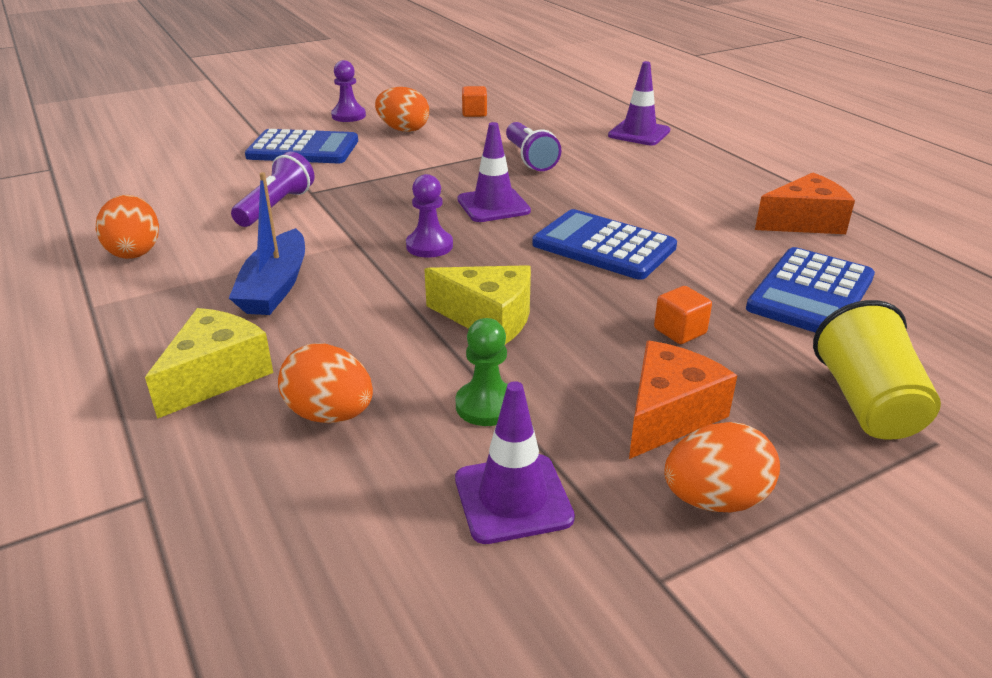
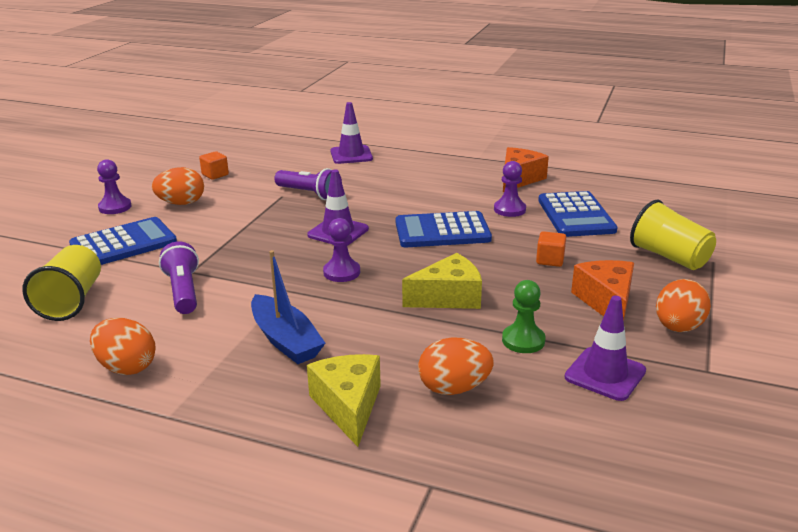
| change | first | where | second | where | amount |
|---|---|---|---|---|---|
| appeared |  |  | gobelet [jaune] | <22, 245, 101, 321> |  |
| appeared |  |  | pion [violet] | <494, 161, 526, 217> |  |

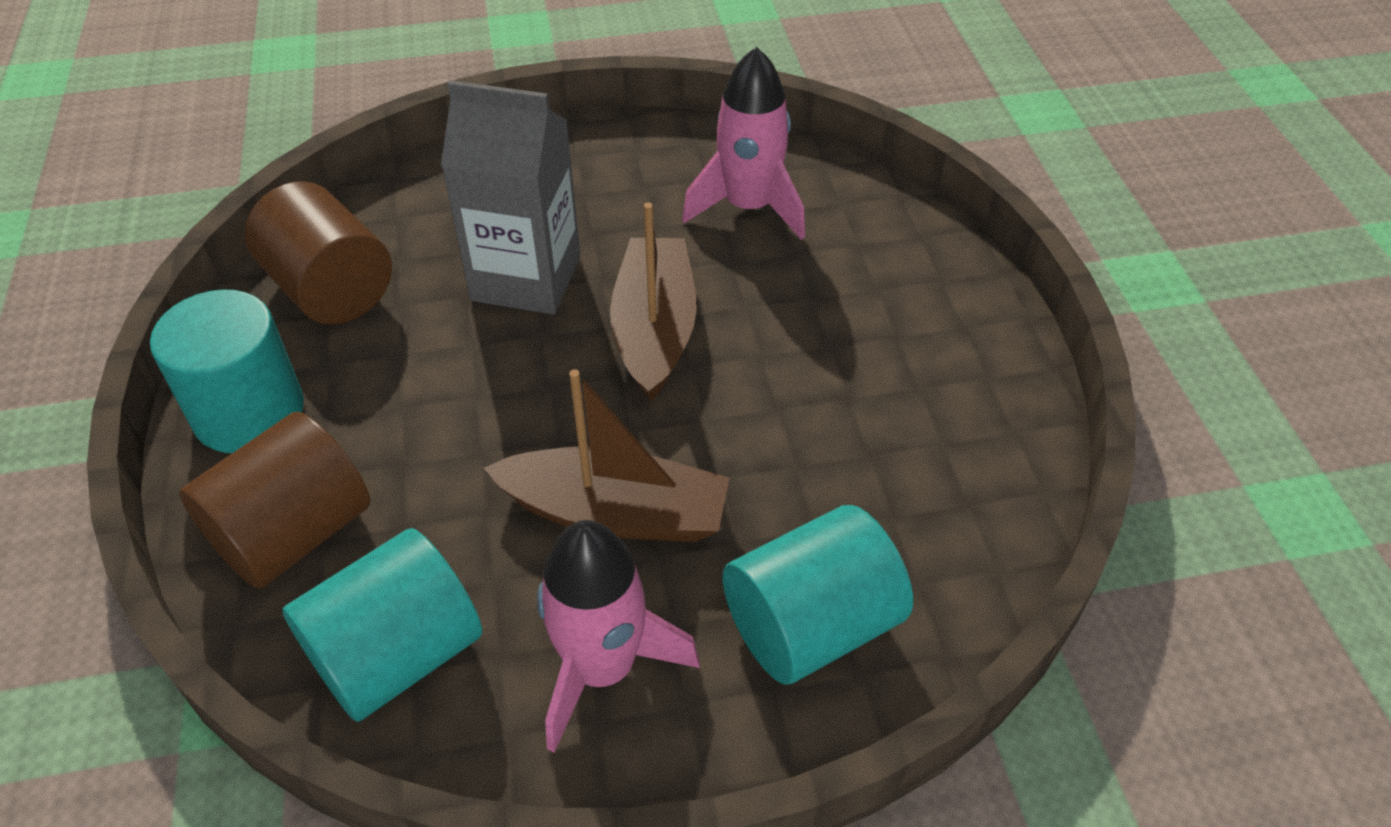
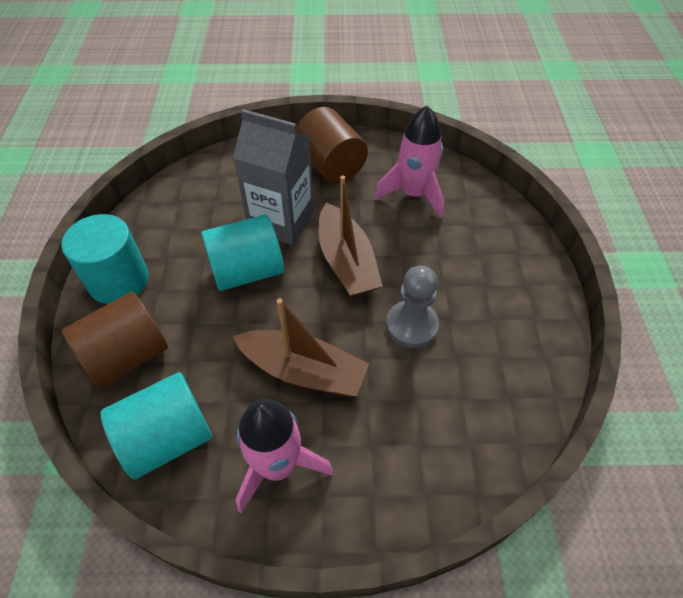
| change | first | where | second | where | amount |
|---|---|---|---|---|---|
| relocated | cylindre [marron] | <245, 181, 392, 325> |  | <297, 107, 368, 183> |  |
| spun | bateau [marron] | <610, 202, 697, 401> |  | <318, 176, 383, 297> | 150 degrees clockwise |
| relocated | cylindre [turquoise] | <722, 505, 913, 685> |  | <201, 215, 284, 291> |  |
| appeared |  |  | pion [gris] | <386, 266, 439, 348> |  |

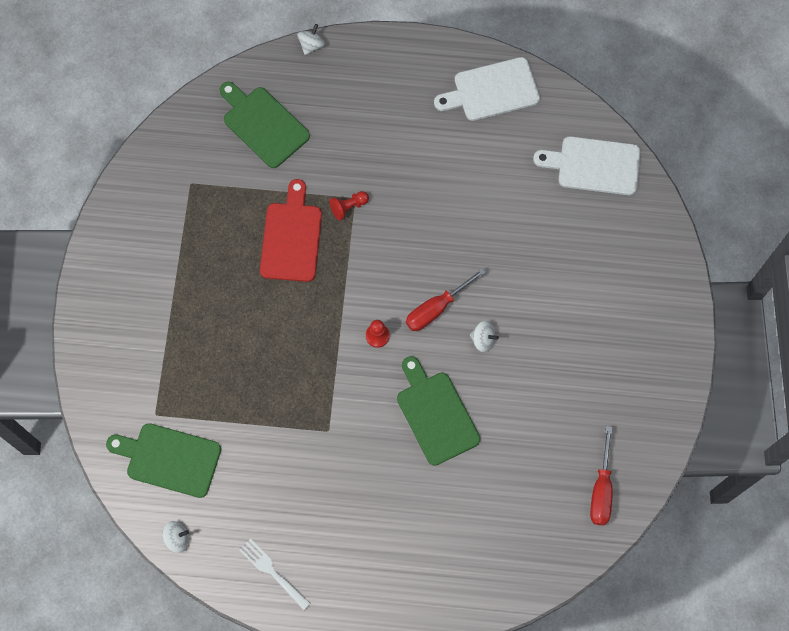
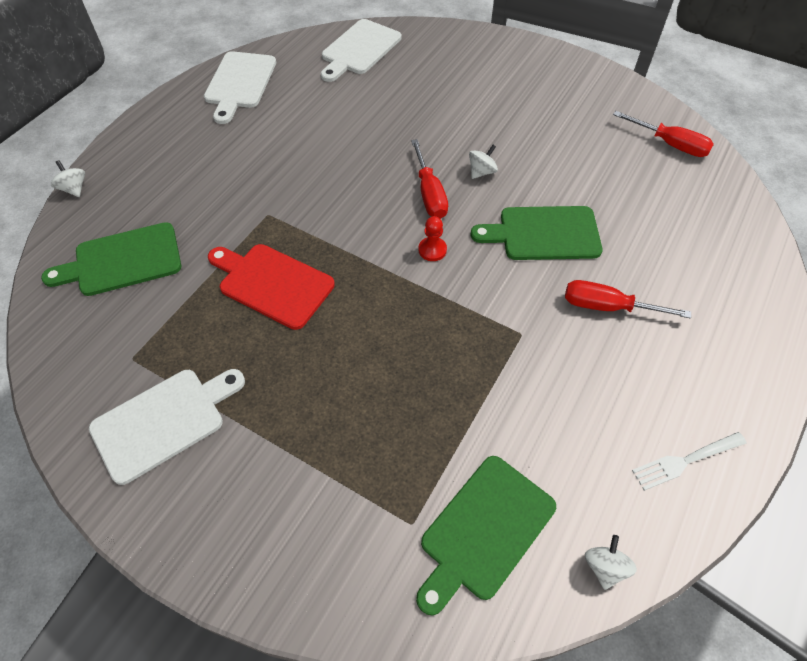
| change | first | where | second | where | amount |
|---|---|---|---|---|---|
| missing | pion [rouge] | <329, 191, 369, 221> |  |  |  |
| appeared |  |  | planche à découper [blanc] | <89, 369, 245, 485> |  |
| appeared |  |  | tournevis [rouge] | <565, 280, 691, 318> |  |

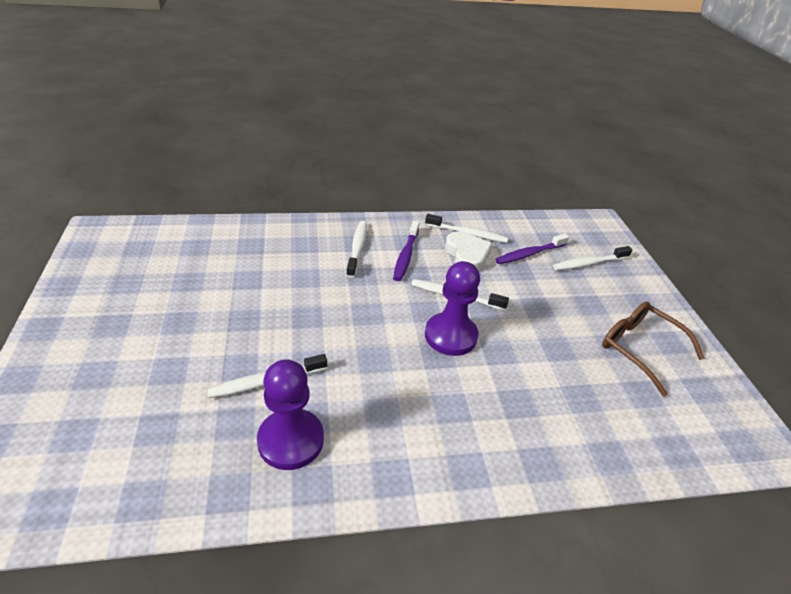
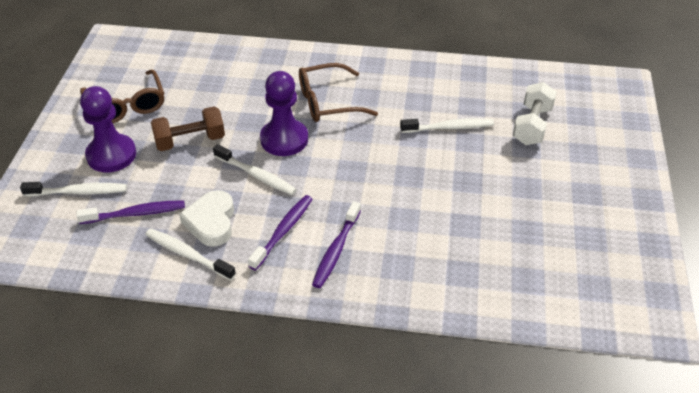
| change | first | where | second | where | amount |
|---|---|---|---|---|---|
| relocated | pion [violet] | <257, 359, 324, 470> |  | <80, 86, 136, 172> |  |
| colour | brosse à dents [blanc] | <346, 221, 367, 278> | brosse à dents [violet] | <312, 201, 361, 288> |  |
| appeared |  |  | haltère [marron] | <151, 106, 225, 151> |  |
| appeared |  |  | lunettes [marron] | <299, 63, 378, 122> |  |
| appeared |  |  | haltère [blanc] | <513, 82, 557, 145> |  |

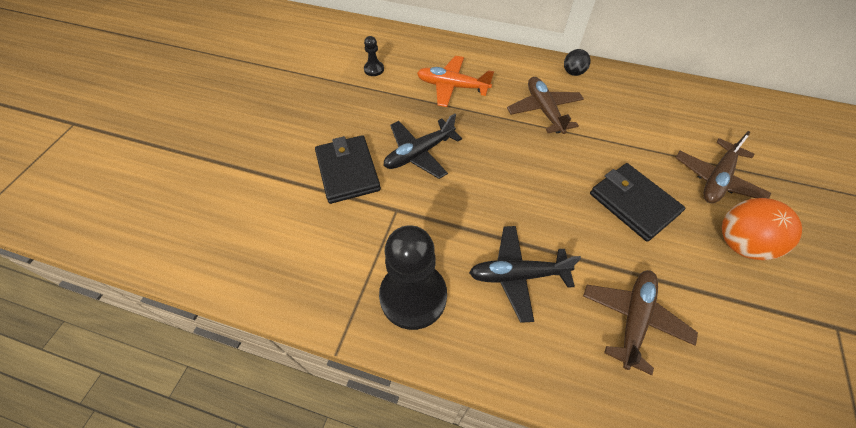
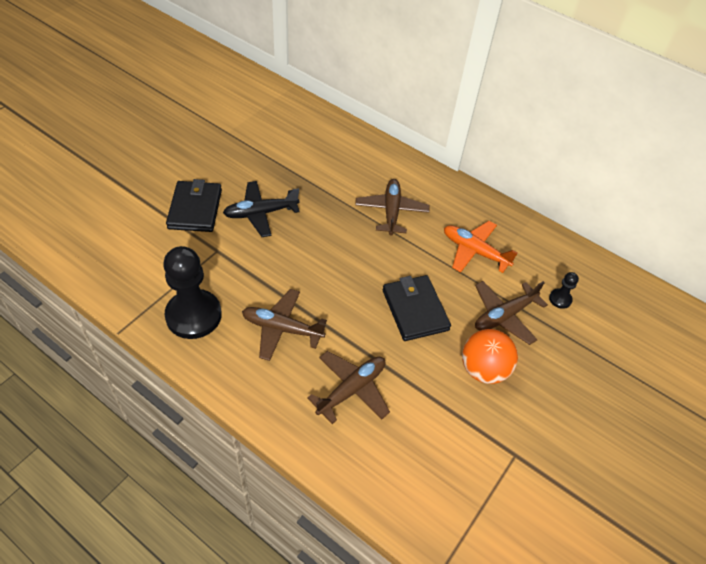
| change | first | where | second | where | amount |
|---|---|---|---|---|---|
| relocated | pion [noir] | <364, 36, 384, 76> |  | <549, 272, 579, 309> |  |
| relocated | avion [orange] | <417, 56, 494, 107> |  | <444, 221, 518, 273> |  |
| colour | avion [noir] | <469, 226, 581, 323> | avion [marron] | <242, 289, 327, 361> |  |
| missing | balle [noir] | <564, 49, 591, 76> |  |  |  |

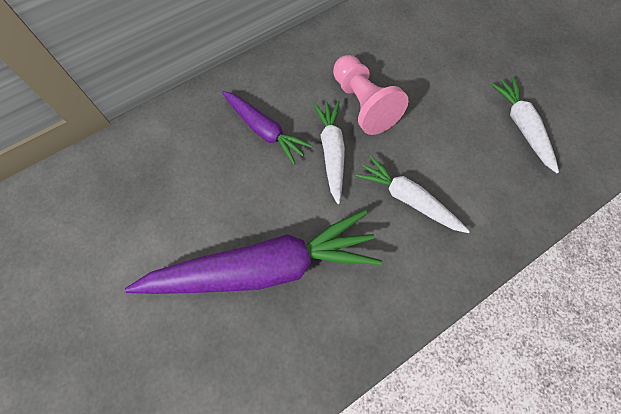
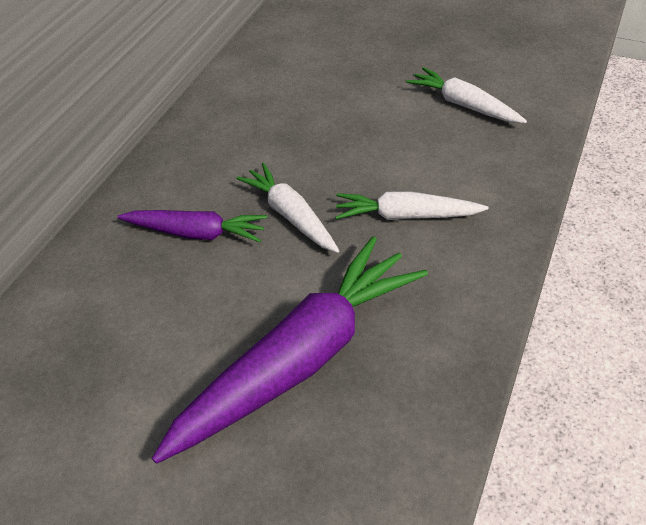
| change | first | where | second | where | amount |
|---|---|---|---|---|---|
| missing | pion [rose] | <333, 55, 408, 135> |  |  |  |

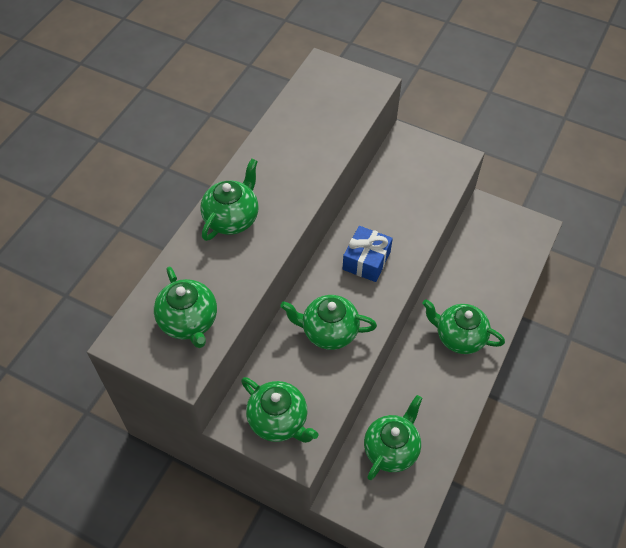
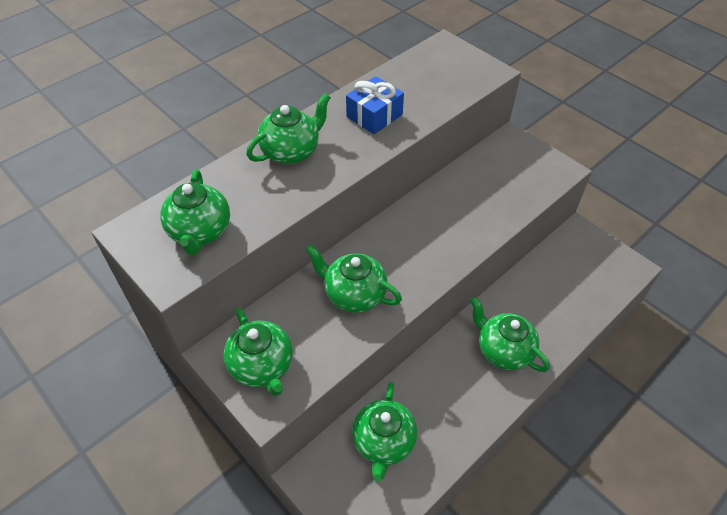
| change | first | where | second | where | amount |
|---|---|---|---|---|---|
| relocated | cadeau [bleu] | <343, 226, 393, 282> |  | <346, 76, 404, 134> |  |
| spun | théière [vert] | <364, 395, 422, 480> |  | <352, 382, 417, 482> | 135 degrees clockwise |

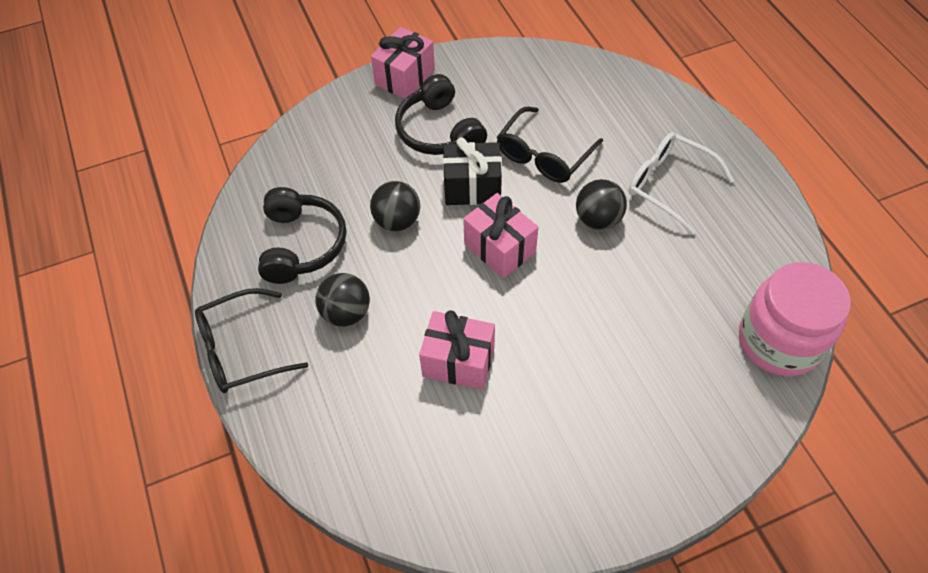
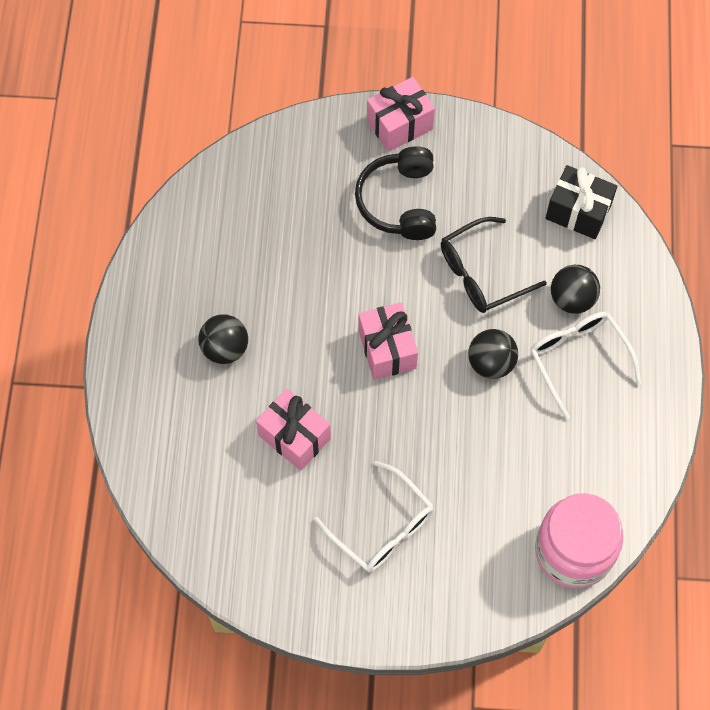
| change | first | where | second | where | amount |
|---|---|---|---|---|---|
| missing | lunettes [noir] | <195, 288, 308, 393> |  |  |  |
| missing | casque audio [noir] | <258, 187, 347, 284> |  |  |  |
| relocated | balle [noir] | <370, 181, 420, 231> |  | <551, 265, 600, 314> |  |
| relocated | cadeau [noir] | <443, 137, 502, 205> |  | <546, 165, 617, 239> |  |
| appeared |  |  | lunettes [blanc] | <314, 461, 434, 573> |  |

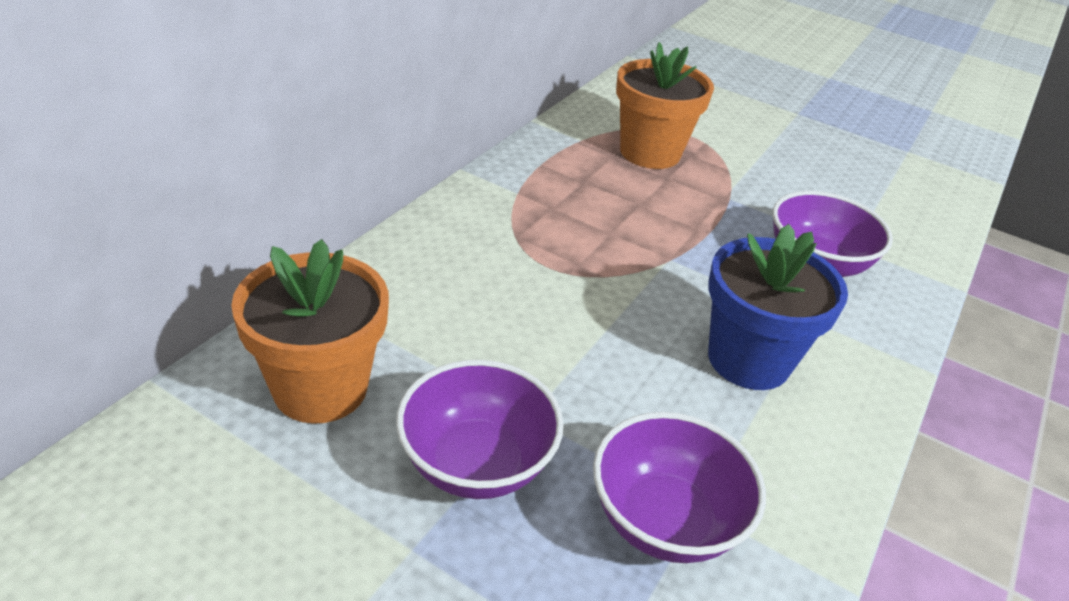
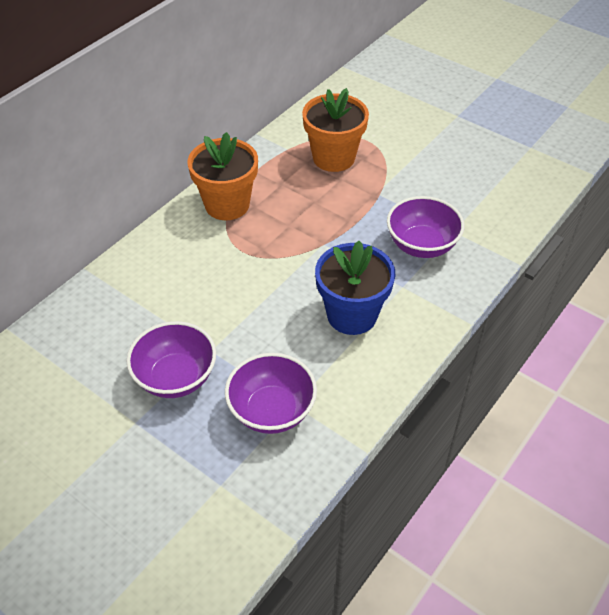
| change | first | where | second | where | amount |
|---|---|---|---|---|---|
| relocated | pot de fleurs [orange] | <231, 239, 389, 424> |  | <187, 132, 258, 220> |  |

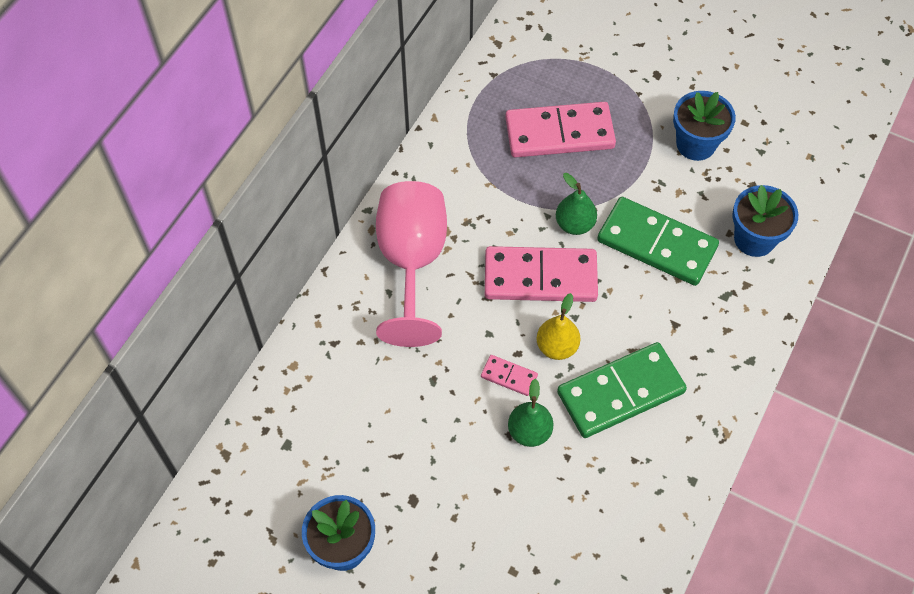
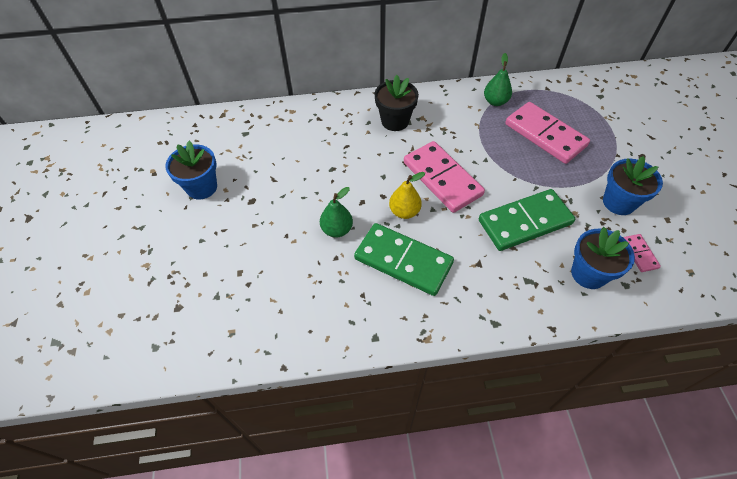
| change | first | where | second | where | amount |
|---|---|---|---|---|---|
| exchanged | verre à pied [rose] | <376, 181, 447, 347> | pot de fleurs [noir] | <374, 75, 419, 131> |  |
| relocated | domino [rose] | <481, 355, 538, 396> |  | <623, 234, 661, 272> |  |
| relocated | poire [vert] | <556, 173, 597, 235> |  | <484, 53, 512, 106> |  |
| spun | domino [vert] | <597, 197, 719, 286> |  | <479, 189, 575, 251> | 75 degrees clockwise |

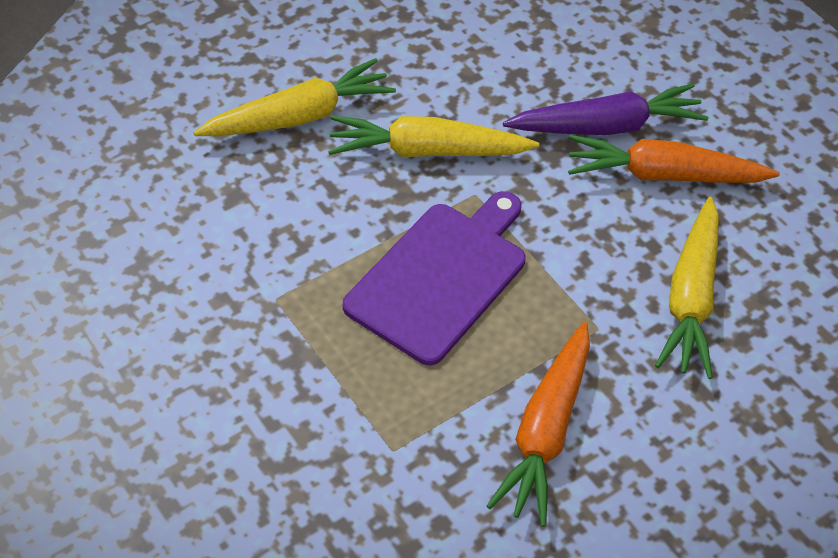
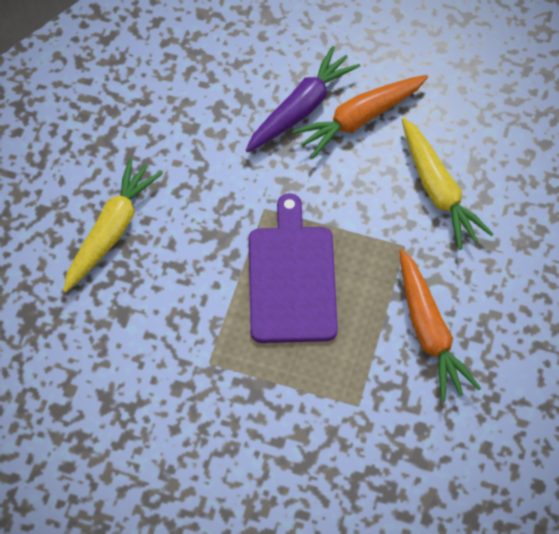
| change | first | where | second | where | amount |
|---|---|---|---|---|---|
| missing | carotte [jaune] | <328, 115, 539, 157> |  |  |  |

